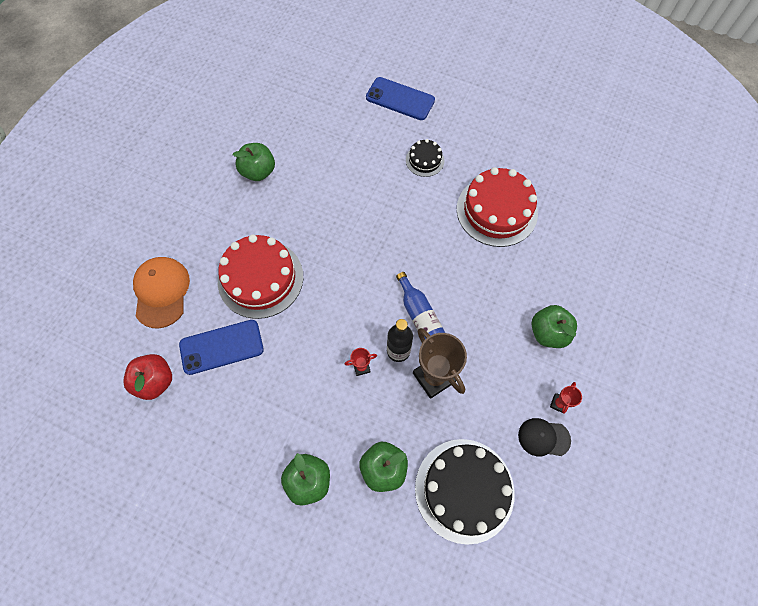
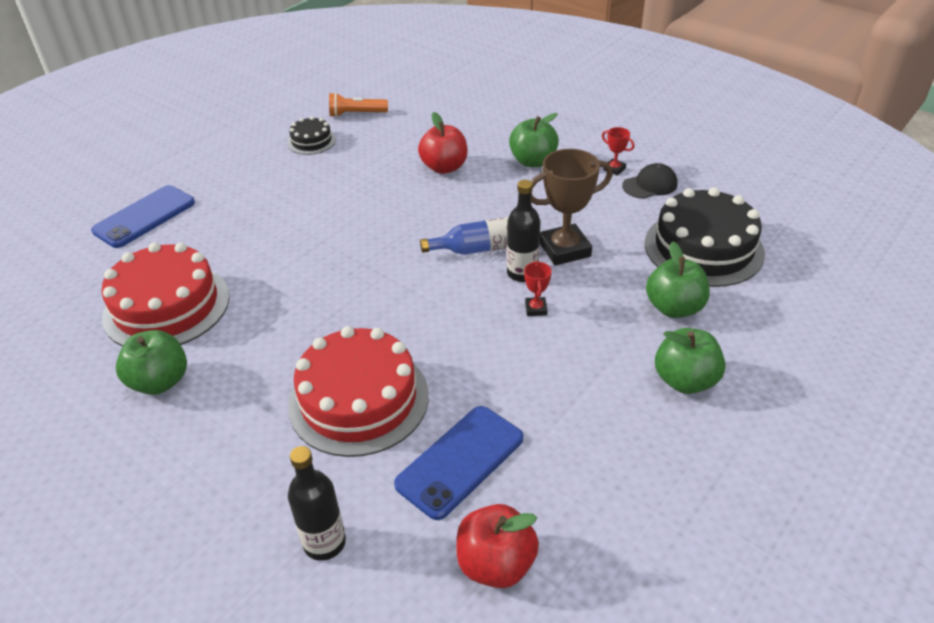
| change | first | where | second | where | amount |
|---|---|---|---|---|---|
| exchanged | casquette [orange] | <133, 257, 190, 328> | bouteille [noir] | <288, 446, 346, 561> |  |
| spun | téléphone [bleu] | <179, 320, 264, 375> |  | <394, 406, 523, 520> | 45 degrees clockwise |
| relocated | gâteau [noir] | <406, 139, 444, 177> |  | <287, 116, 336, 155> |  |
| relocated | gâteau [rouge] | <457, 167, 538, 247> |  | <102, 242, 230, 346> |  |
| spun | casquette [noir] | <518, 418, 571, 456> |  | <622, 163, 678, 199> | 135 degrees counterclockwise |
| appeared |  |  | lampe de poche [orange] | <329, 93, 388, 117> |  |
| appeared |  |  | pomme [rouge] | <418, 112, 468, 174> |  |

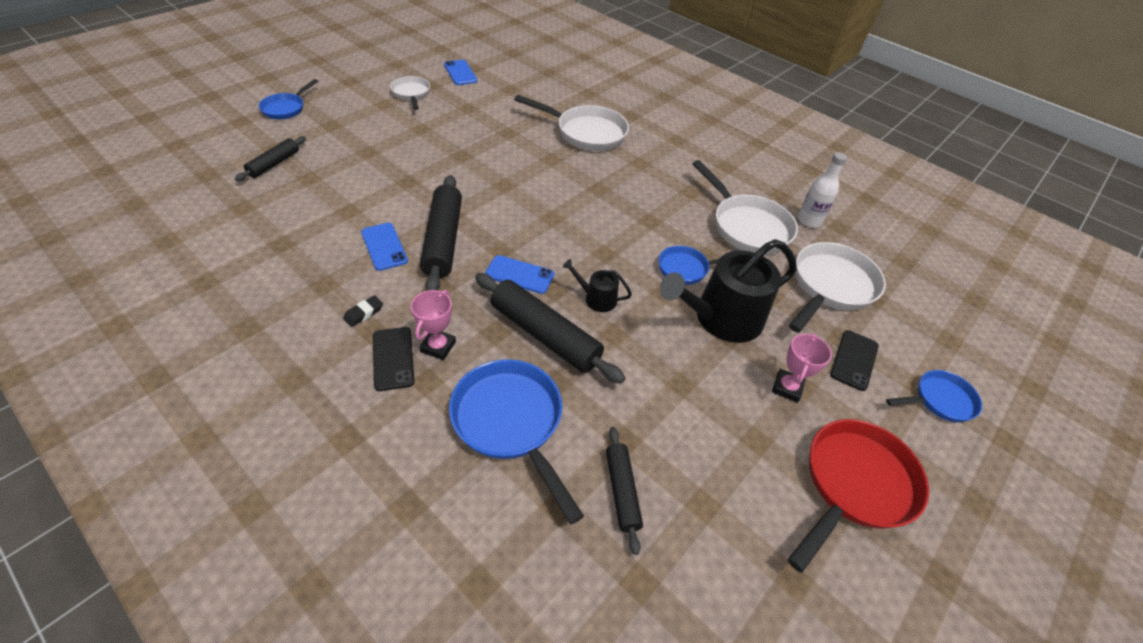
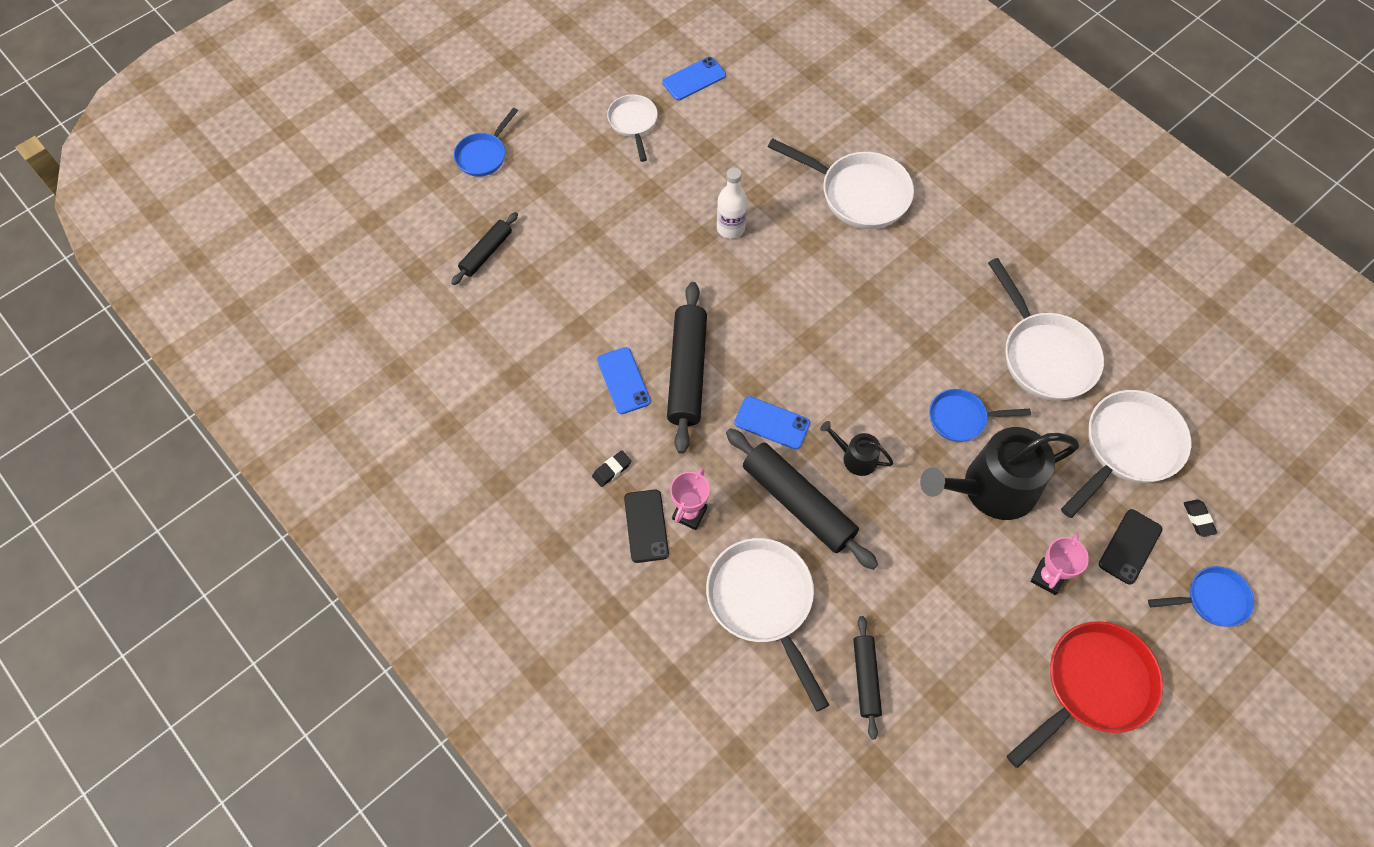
| change | first | where | second | where | amount |
|---|---|---|---|---|---|
| spun | téléphone [bleu] | <444, 60, 477, 85> |  | <662, 57, 726, 100> | 75 degrees clockwise |
| colour | poêle [bleu] | <449, 359, 584, 524> | poêle [blanc] | <706, 538, 829, 712> |  |
| relocated | bouteille [blanc] | <798, 152, 847, 227> |  | <717, 167, 747, 239> |  |
| appeared |  |  | gomme [noir] | <1184, 499, 1217, 537> |  |

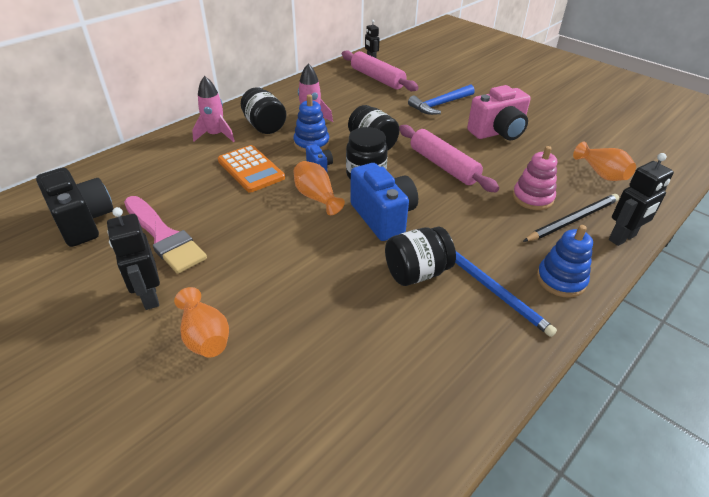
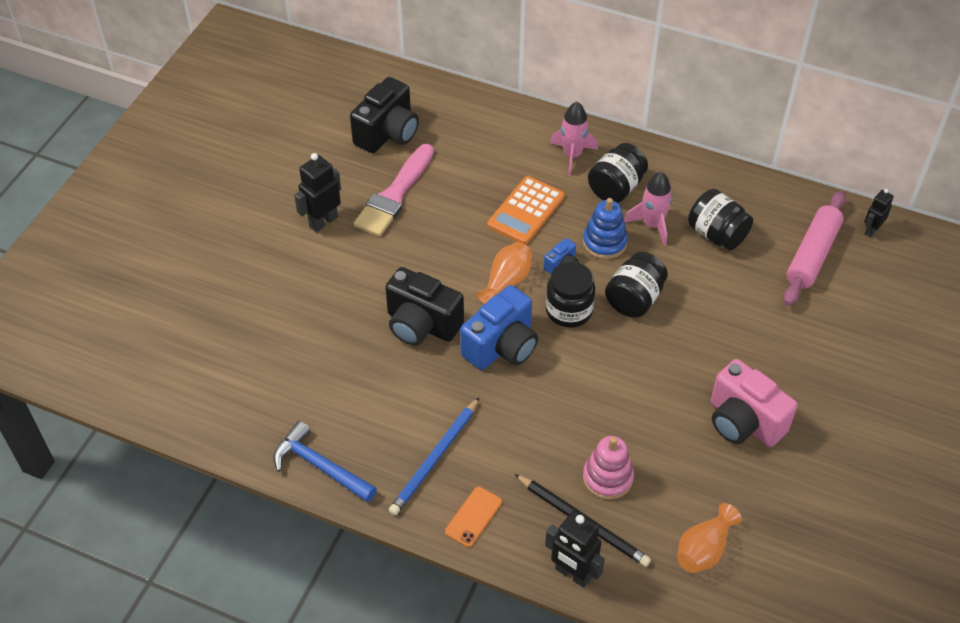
| change | first | where | second | where | amount |
|---|---|---|---|---|---|
| missing | vase [orange] | <174, 287, 229, 358> |  |  |  |
| relocated | bocal [noir] | <385, 226, 456, 286> |  | <688, 189, 753, 250> |  |
| missing | rouleau à pâtisserie [rose] | <399, 125, 499, 192> |  |  |  |
| relocated | marteau [bleu] | <408, 84, 475, 115> |  | <274, 421, 377, 503> |  |
| exchanged | jouet à empiler [bleu] | <537, 225, 593, 298> | téléphone [orange] | <445, 487, 502, 547> |  |
| appeared |  |  | appareil photo [noir] | <385, 267, 464, 346> |  |

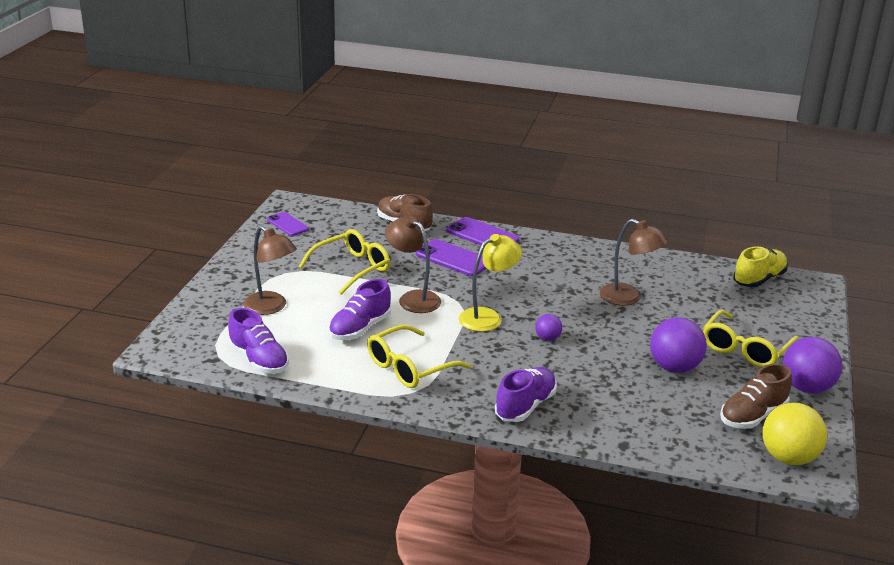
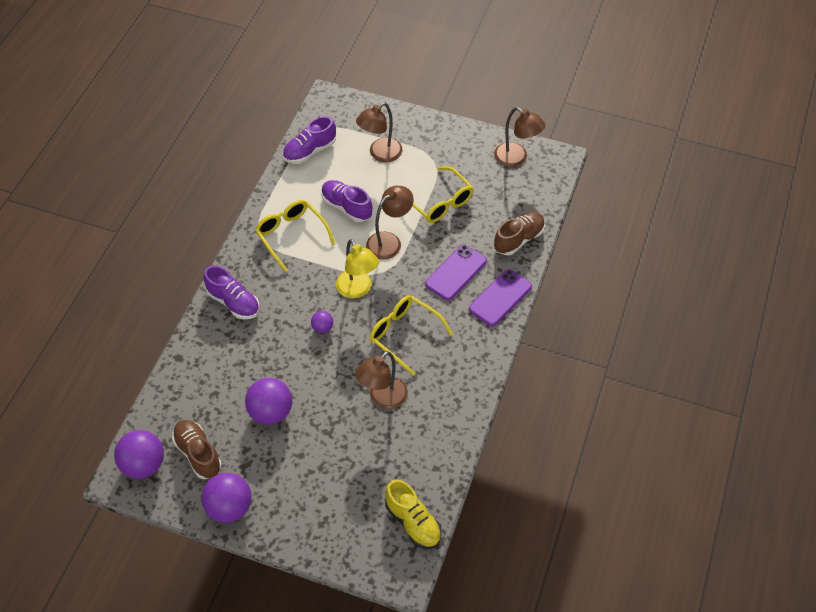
| change | first | where | second | where | amount |
|---|---|---|---|---|---|
| exchanged | téléphone [violet] | <267, 212, 309, 236> | lampe [marron] | <494, 107, 545, 167> |  |
| relocated | lunettes [jaune] | <703, 310, 799, 367> |  | <369, 295, 453, 376> |  |
| colour | balle [jaune] | <763, 403, 827, 465> | balle [violet] | <114, 430, 164, 479> |  |

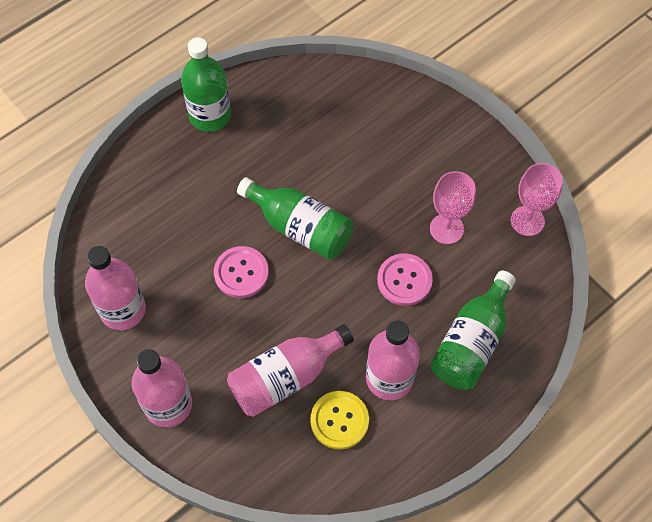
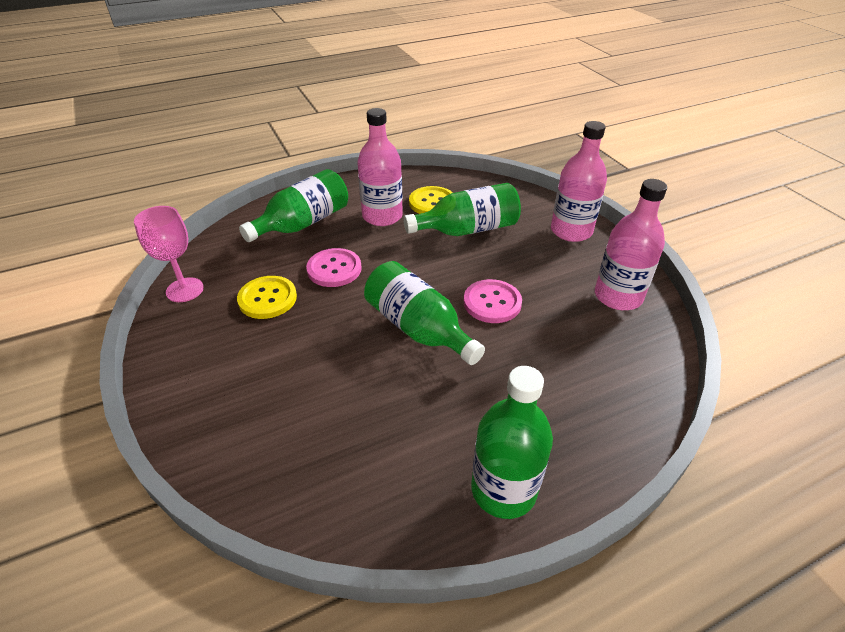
| change | first | where | second | where | amount |
|---|---|---|---|---|---|
| colour | bouteille [rose] | <227, 324, 354, 417> | bouteille [vert] | <403, 183, 521, 236> |  |
| exchanged | verre à pied [rose] | <430, 171, 476, 244> | bouton [jaune] | <237, 276, 297, 319> |  |

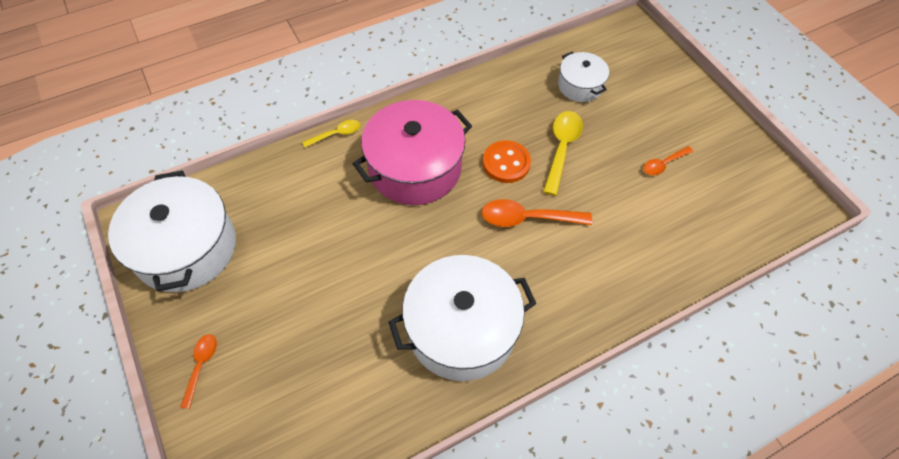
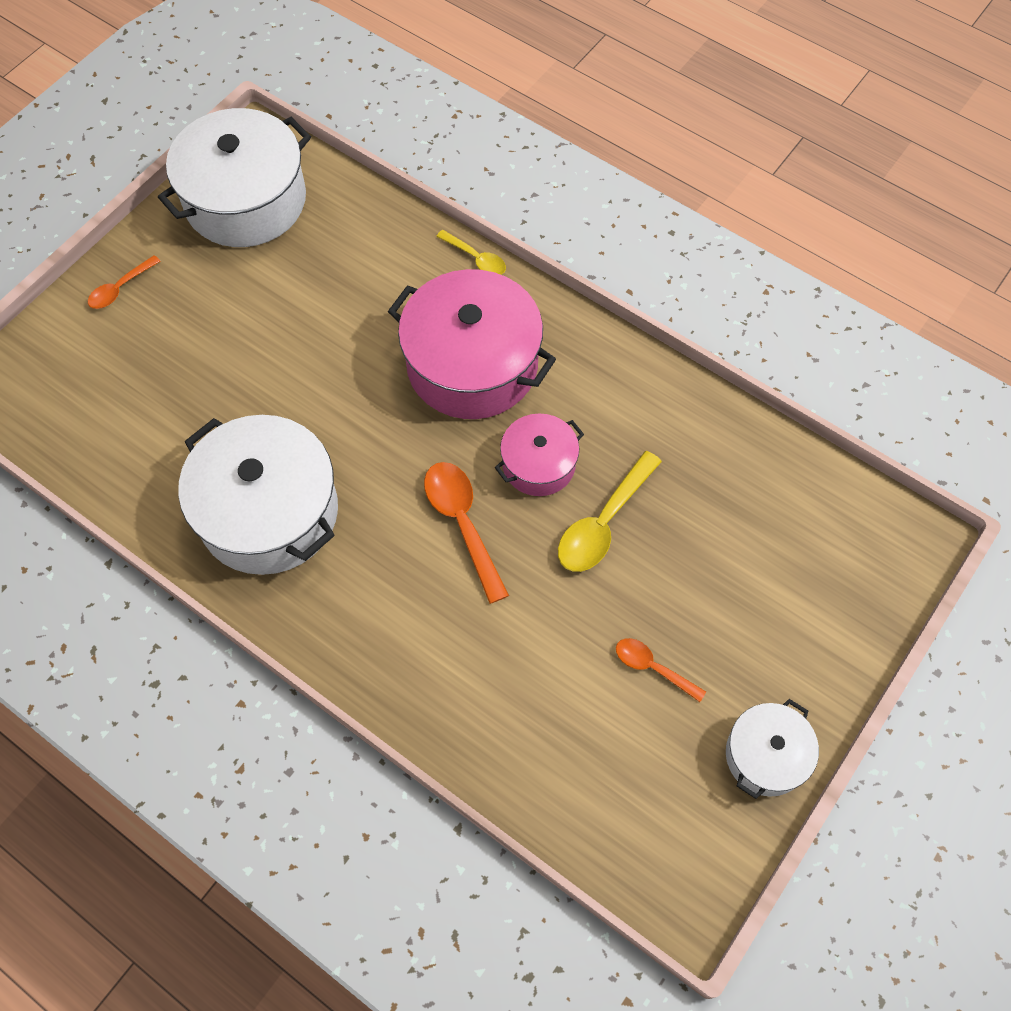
| change | first | where | second | where | amount |
|---|---|---|---|---|---|
| spun | cuillère [orange] | <180, 334, 217, 409> |  | <88, 255, 161, 309> | 150 degrees clockwise |
| exchanged | bouton [orange] | <483, 140, 531, 183> | marmite [rose] | <495, 414, 584, 496> |  |
| spun | cuillère [jaune] | <543, 111, 583, 196> |  | <558, 451, 662, 572> | 135 degrees clockwise |
| relocated | marmite [blanc] | <558, 52, 609, 102> |  | <726, 699, 819, 799> |  |

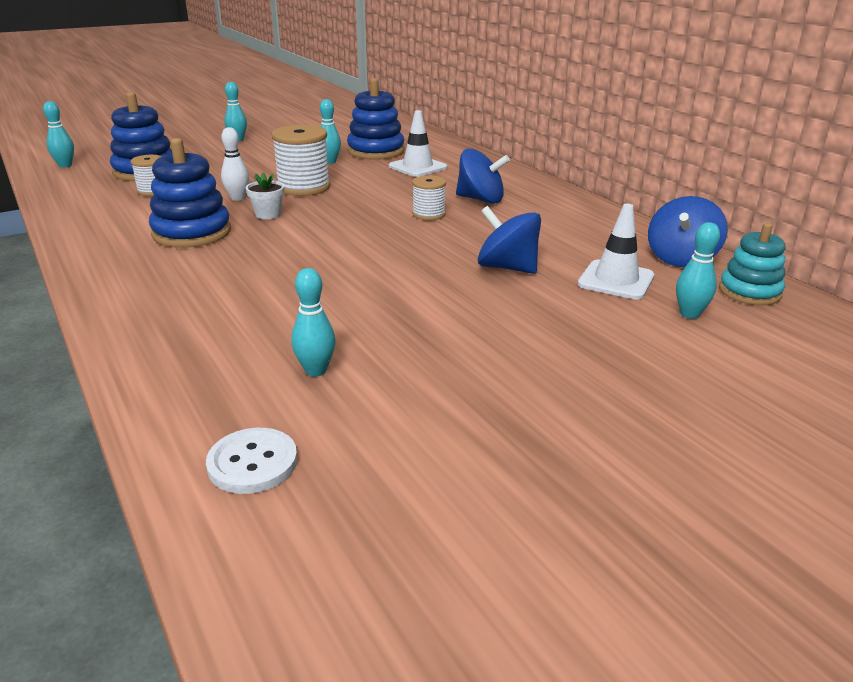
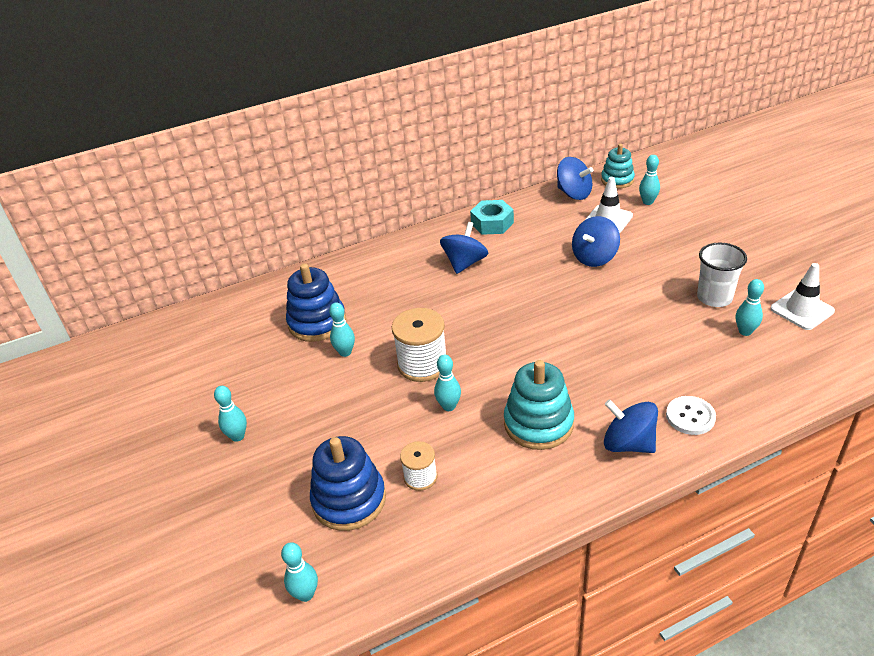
| change | first | where | second | where | amount |
|---|---|---|---|---|---|
| colour | jouet à empiler [bleu] | <149, 138, 231, 248> | jouet à empiler [turquoise] | <504, 360, 574, 450> |  |
| relocated | bouton [blanc] | <206, 428, 297, 494> |  | <666, 396, 716, 435> |  |
| colour | quille [blanc] | <221, 127, 249, 201> | quille [turquoise] | <434, 355, 461, 411> |  |
| missing | pot de fleurs [blanc] | <246, 172, 285, 219> |  |  |  |
| relocated | cône de chantier [blanc] | <389, 110, 447, 177> |  | <770, 263, 835, 330> |  |
| missing | bobine [blanc] | <412, 175, 446, 220> |  |  |  |
| appeared |  |  | écrou [turquoise] | <470, 200, 514, 235> |  |
| appeared |  |  | toupie [bleu] | <604, 399, 658, 453> |  |
| appeared |  |  | gobelet [blanc] | <697, 243, 747, 307> |  |

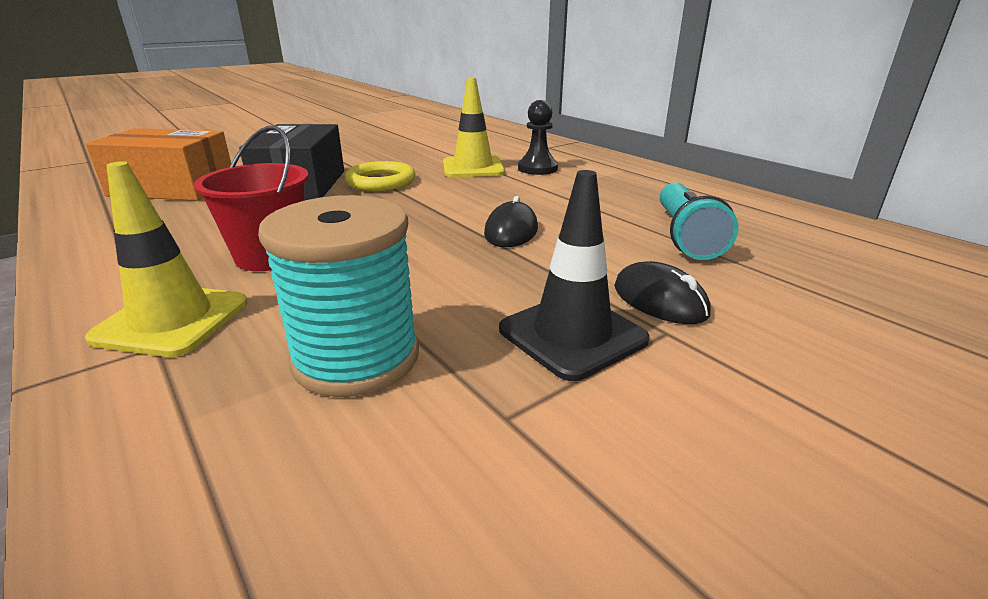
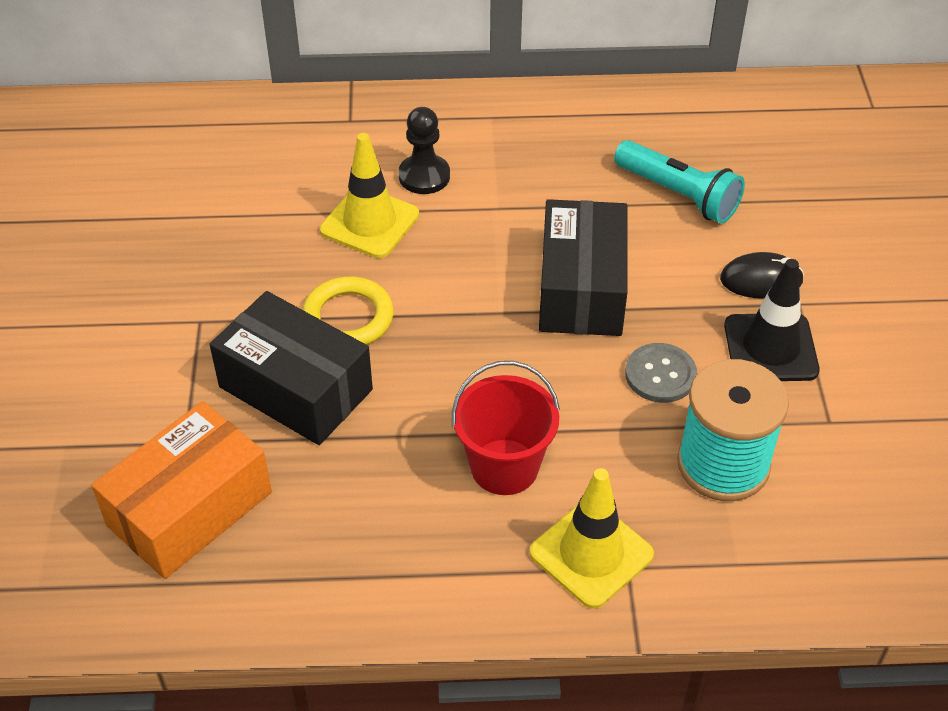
| change | first | where | second | where | amount |
|---|---|---|---|---|---|
| exchanged | souris [noir] | <484, 196, 538, 247> | boîte [noir] | <539, 199, 628, 336> |  |
| appeared |  |  | bouton [gris] | <625, 343, 697, 403> |  |

